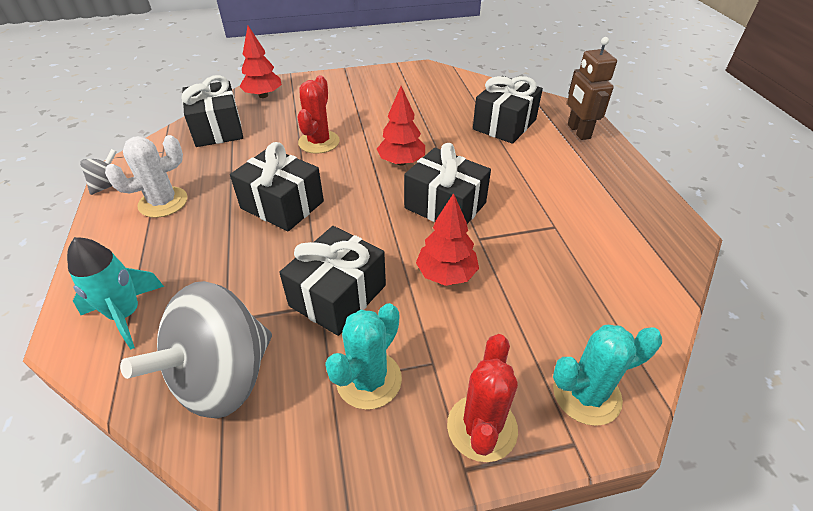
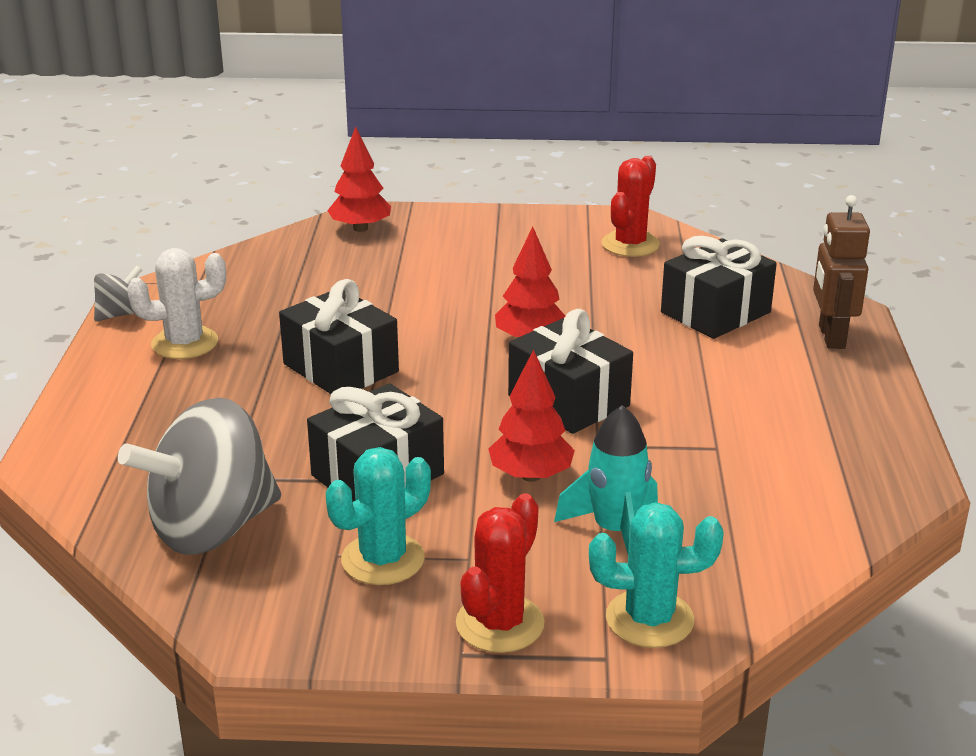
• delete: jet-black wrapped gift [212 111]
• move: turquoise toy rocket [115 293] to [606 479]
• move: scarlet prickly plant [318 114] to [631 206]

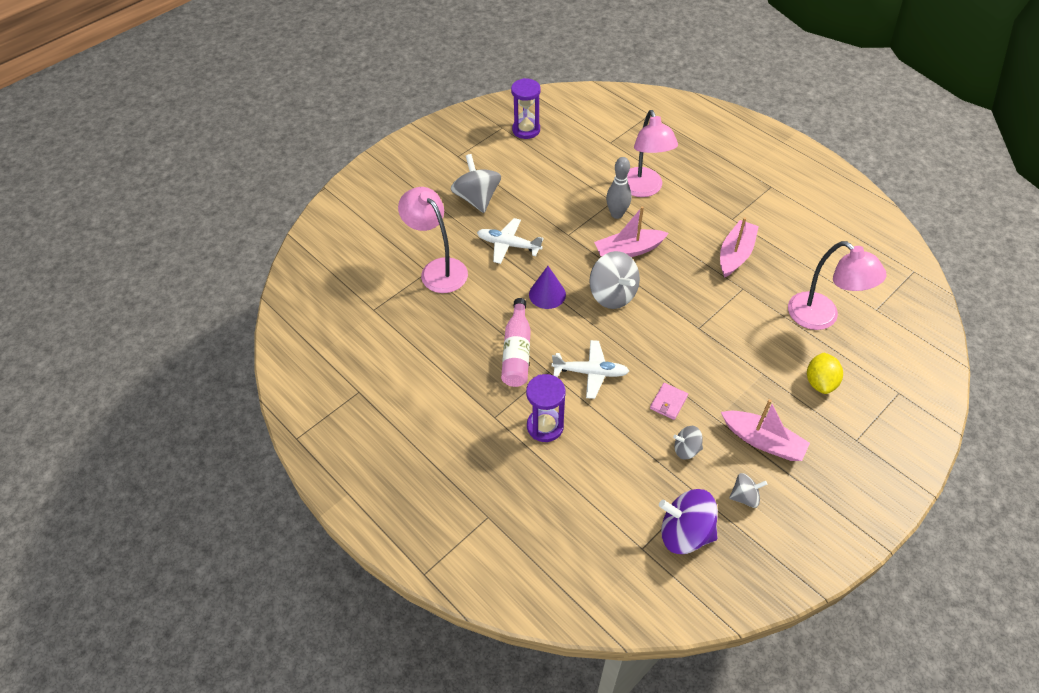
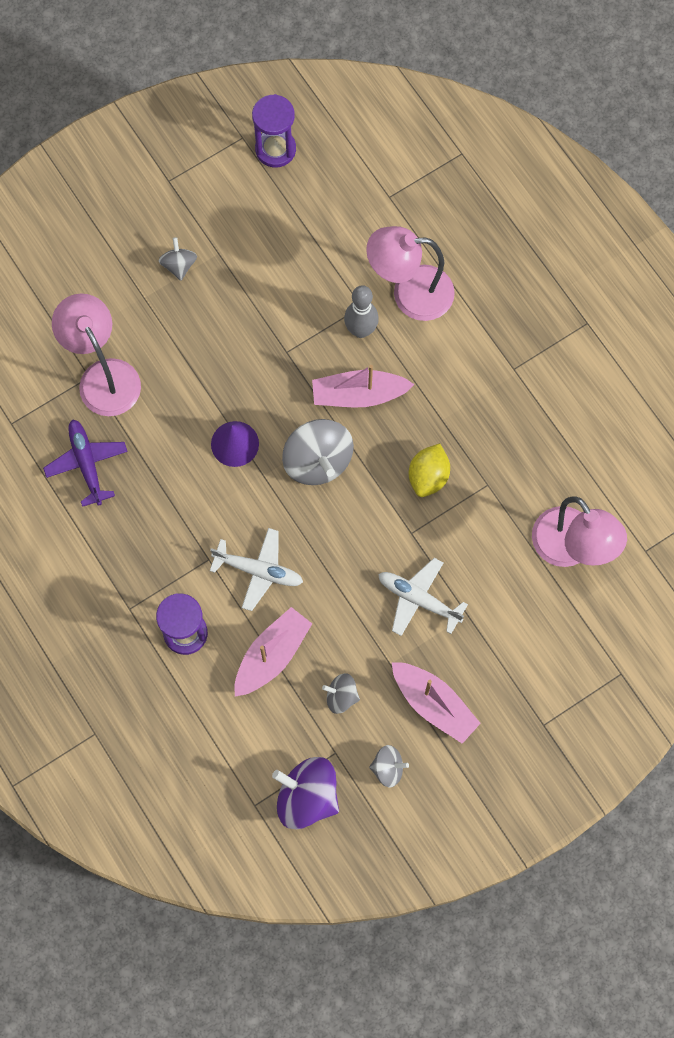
• delete: rosy bottle [516 342]
• delete: rosy card wallet [669 401]
• insert: violet aeroplane [85 463]
• move: white aeroplane [510 241] to [423 597]
• move: rosy sailboat [739 247] to [273 652]
• move: yellow lemon [825 373] to [429 470]
• rotate: rosy reading lamp [652 153] = [410 273] 90 degrees clockwise
• resize: ash-grey spinning top [476 183] = [178 259] x0.54

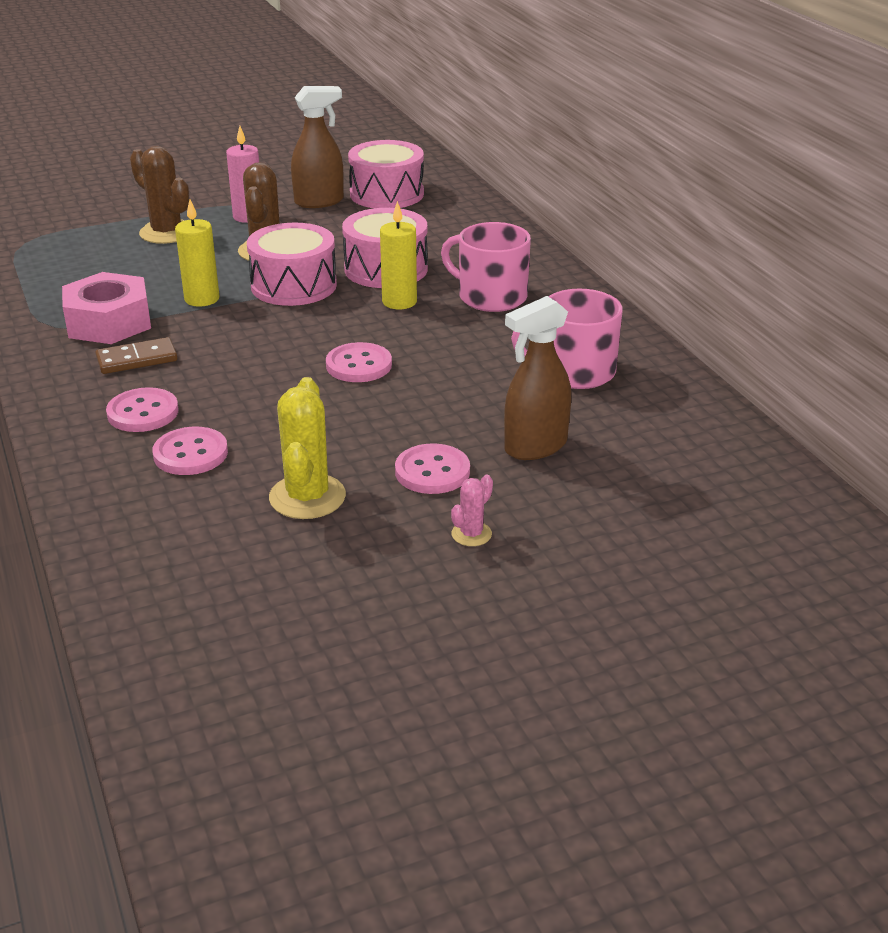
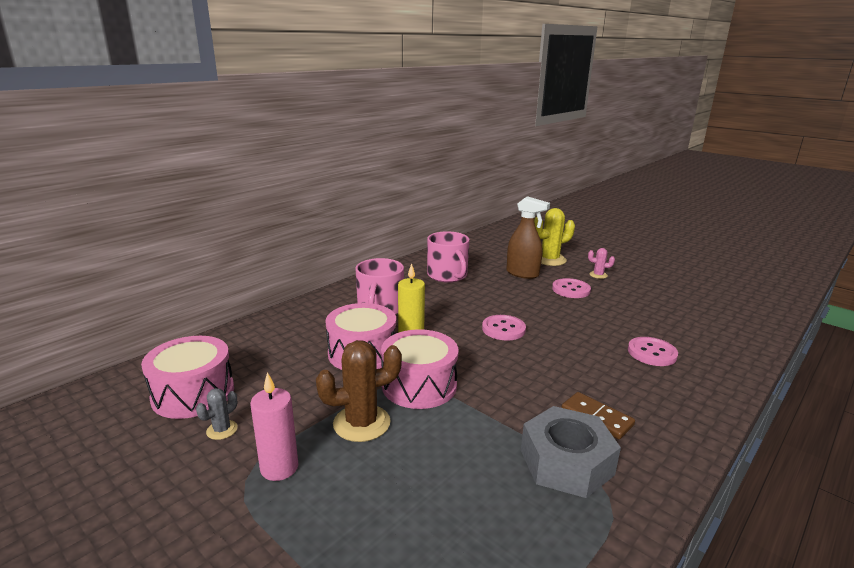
• delete: rosy sewing button [142 409]
• delete: russet prickly plant [160 195]
• delete: yellow candle [197 253]
• move: yellow prickly plant [307 448] to [554 237]
• replace: russet sprayer [317 147] to ash-grey prickly plant [217 414]
• recolor: rosy hexagon nut [106 308] to ash-grey hexagon nut [571 452]

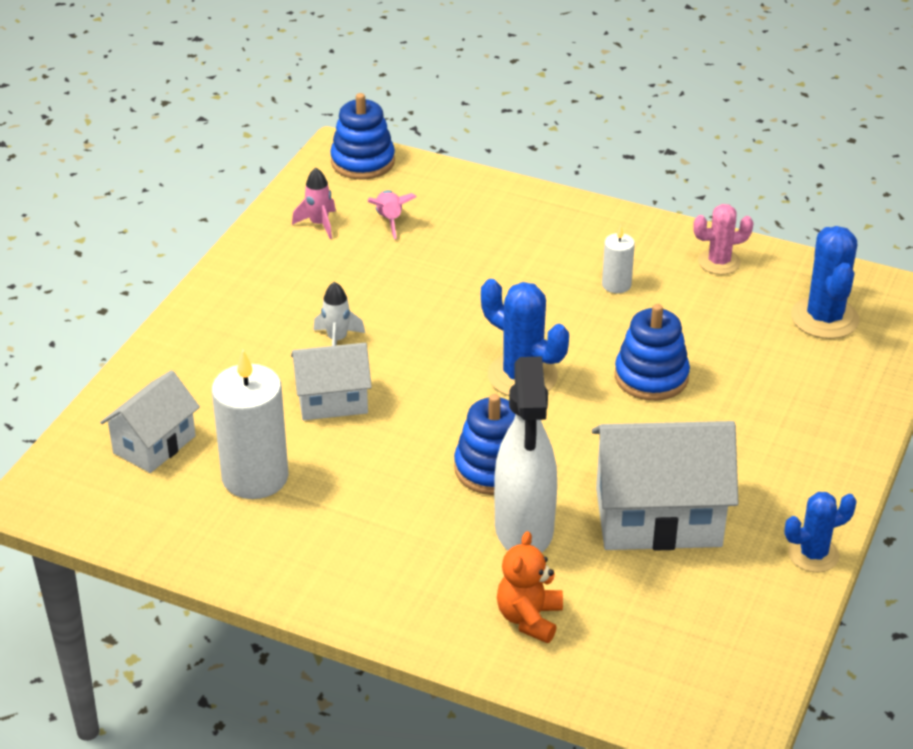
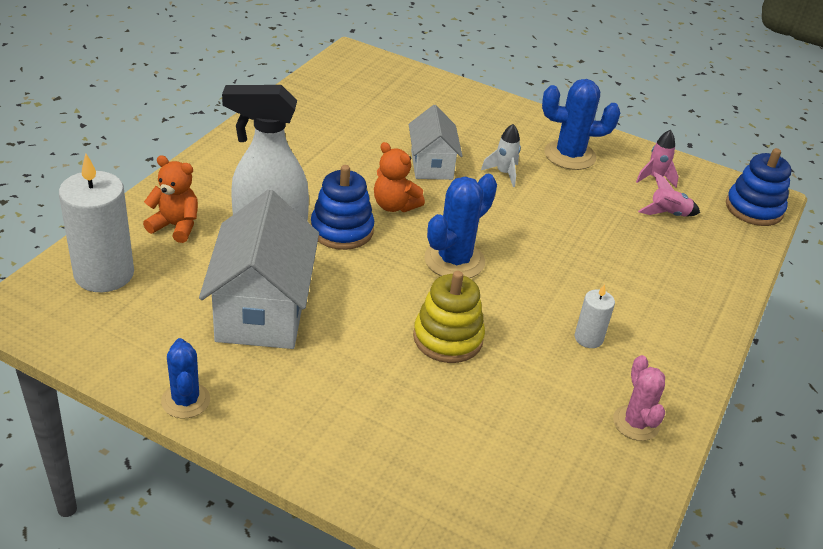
• delete: white toy house [150 421]
• insert: orange-coloured teddy [399 177]
• move: white candle [250 424] to [96 223]
• move: royal blue prickly plant [825 282] to [581 124]
• recolor: royal blue stacking toy [652 352] to yellow stacking toy [449 317]

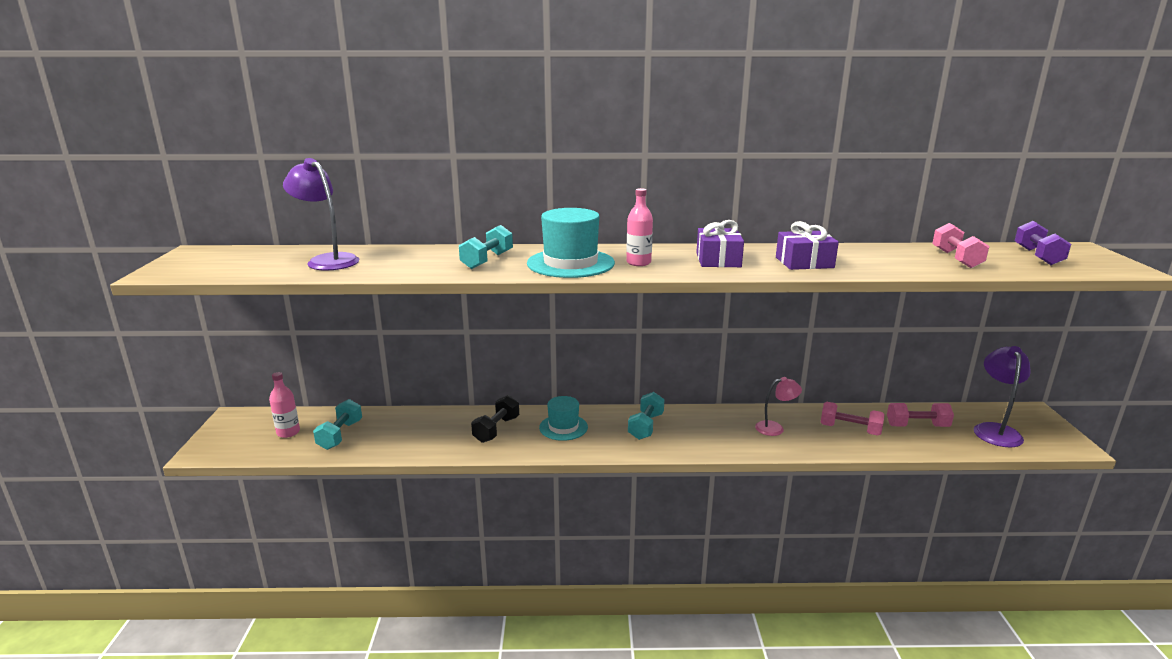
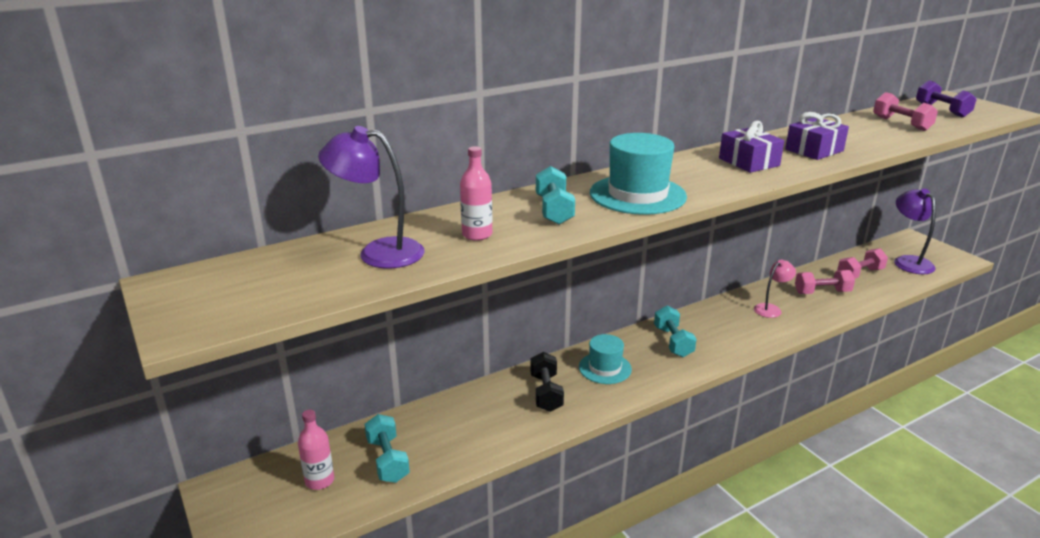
• move: rosy bottle [639 227] to [476 193]

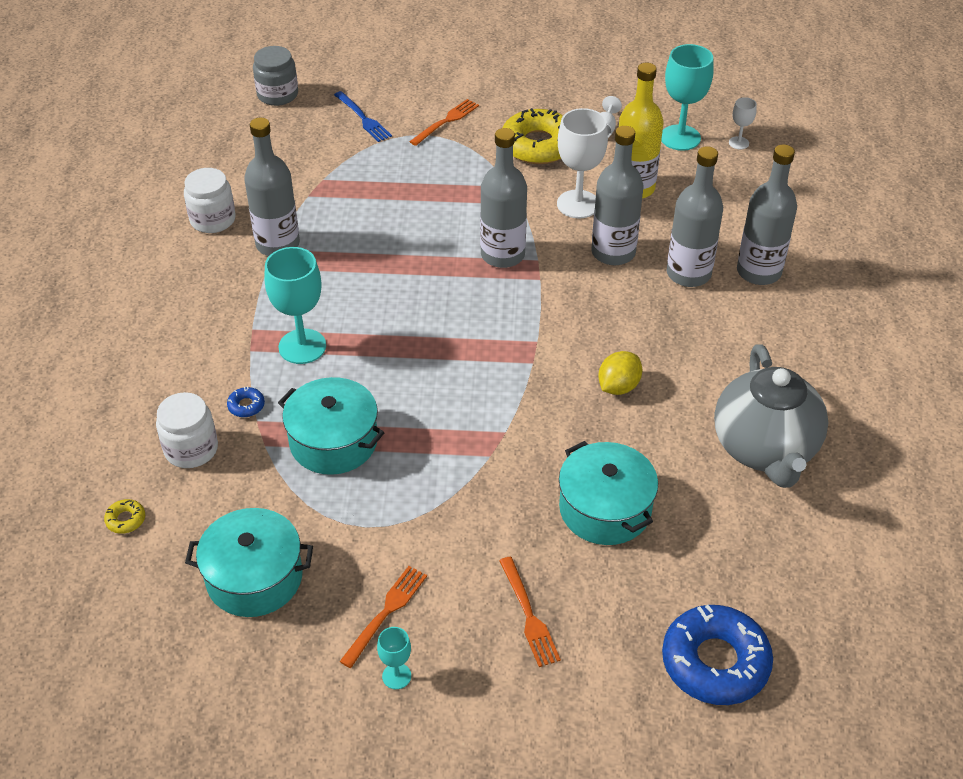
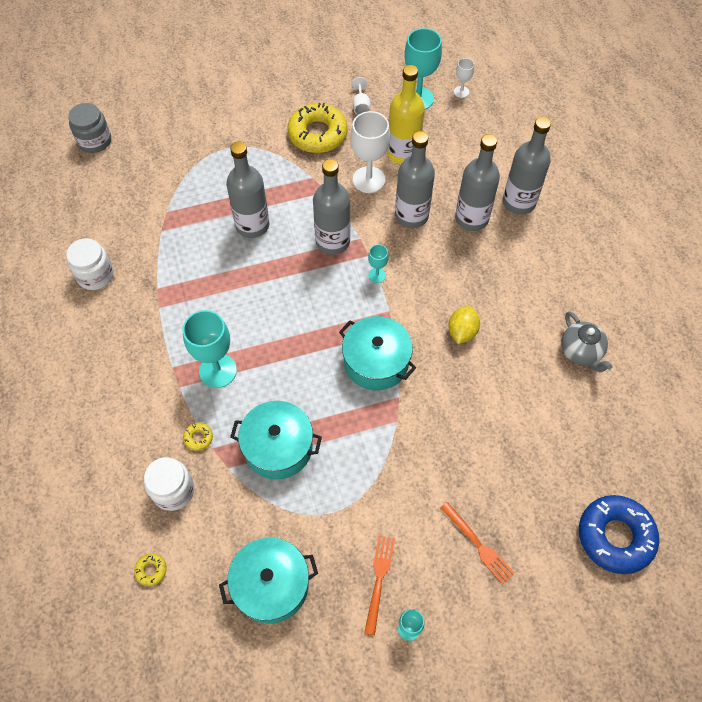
• delete: royal blue fork [363 116]
• delete: orange-coloured fork [444 122]
• insert: turquoise chalice [378 263]
• move: ash-grey bottle [272 187] to [247 190]
• move: turquoise cooking pot [608 493] to [377 353]
• recolor: royal blue glazed donut [246 402] to yellow glazed donut [198 436]
• resize: ash-grey tea pot [771 416] = [587 341] x0.56

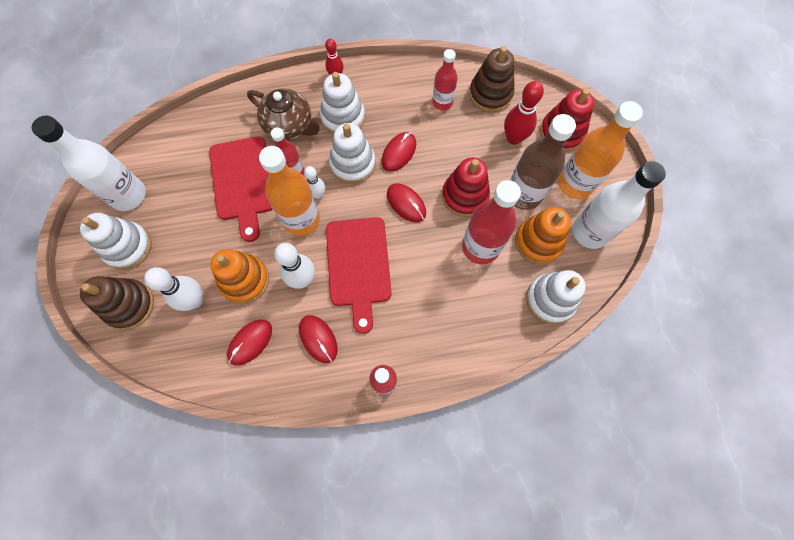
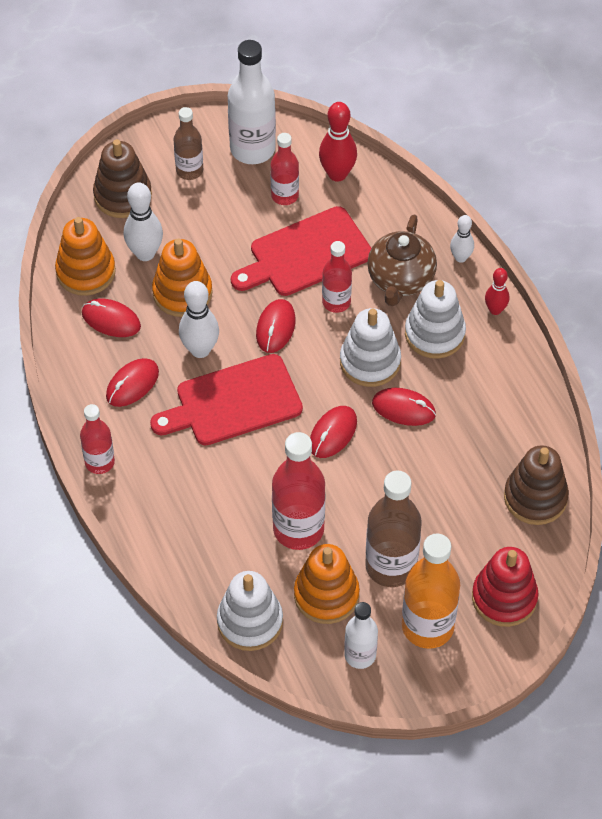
• delete: scarlet stacking toy [466 187]
• insert: orange-coloured stacking toy [85 256]
• move: white tenpin [314 182] to [462 239]
• move: scarlet bottle [445 80] to [284 169]
• move: scarlet tenpin [524 113] to [338 142]
• replace: white stacking toy [116 241] to russet bottle [188 143]
• replace: orange-coloured bottle [289 191] to scarlet mouse [276 326]
• resize: white bottle [619 205] = [361 635] x0.60

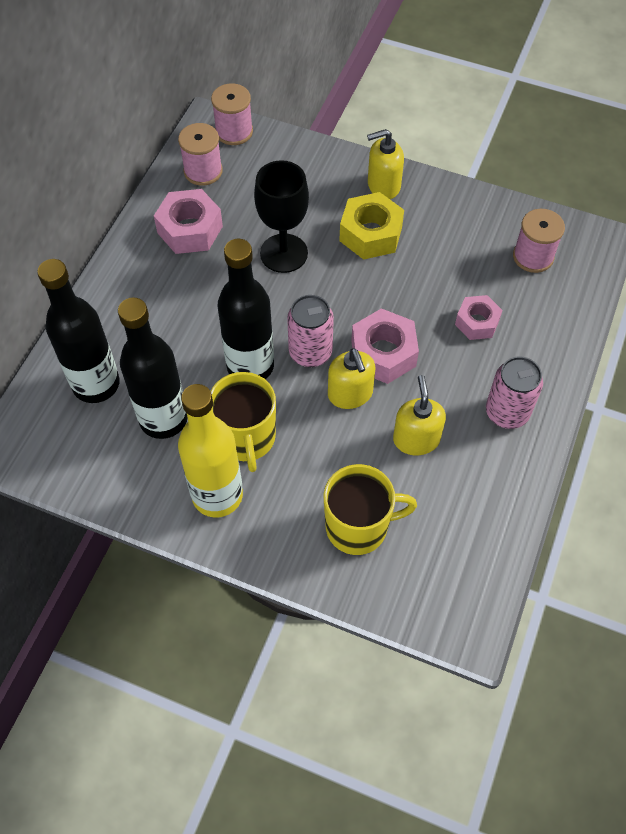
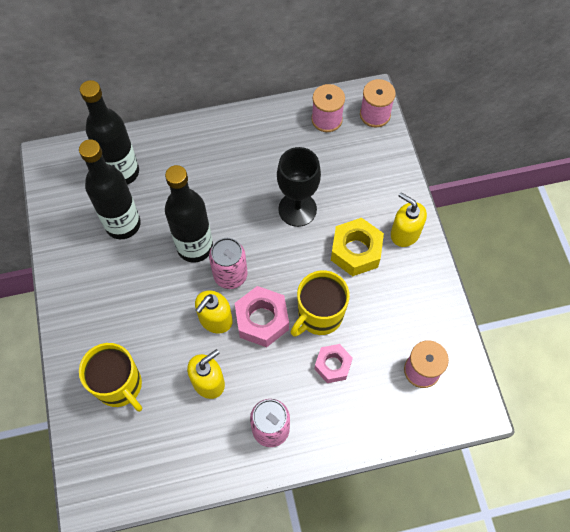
• delete: rosy hexagon nut [188 221]
• delete: yellow bottle [210 450]
• move: yellow tea mug [243 422] to [320 304]

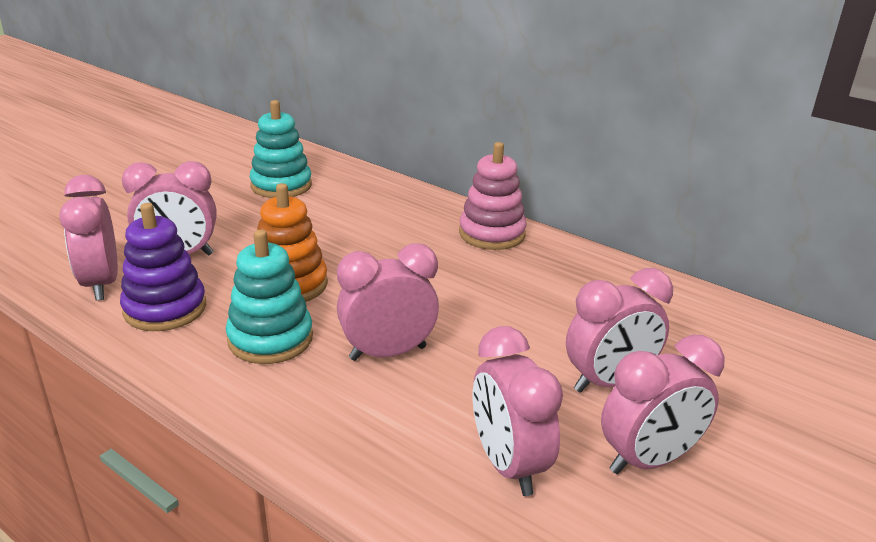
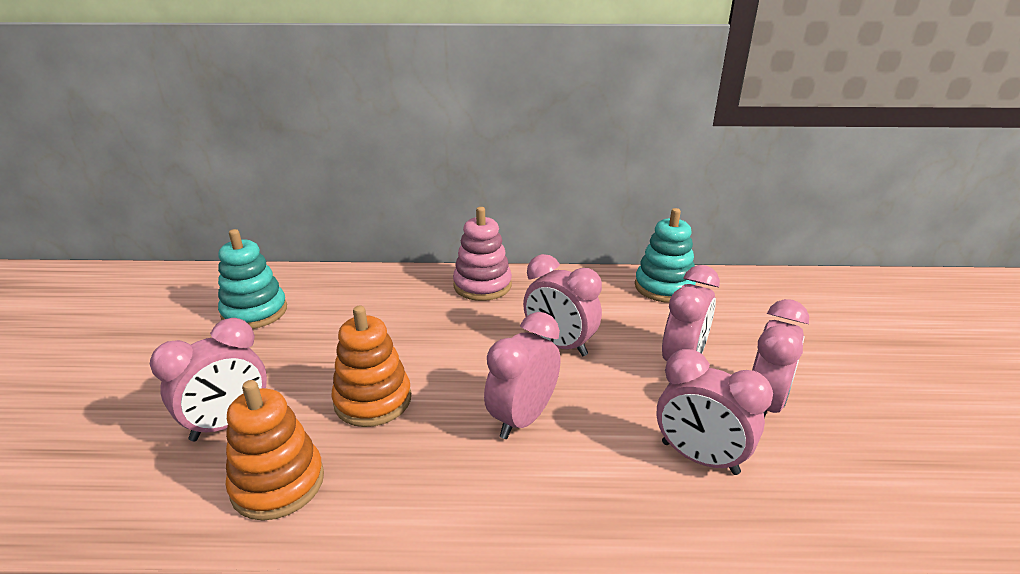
• move: rosy alarm clock [88 237] to [562 305]
• move: turquoise stacking toy [269 297] to [665 255]
• recolor: violet stacking toy [163 267] to orange-coloured stacking toy [275 450]

